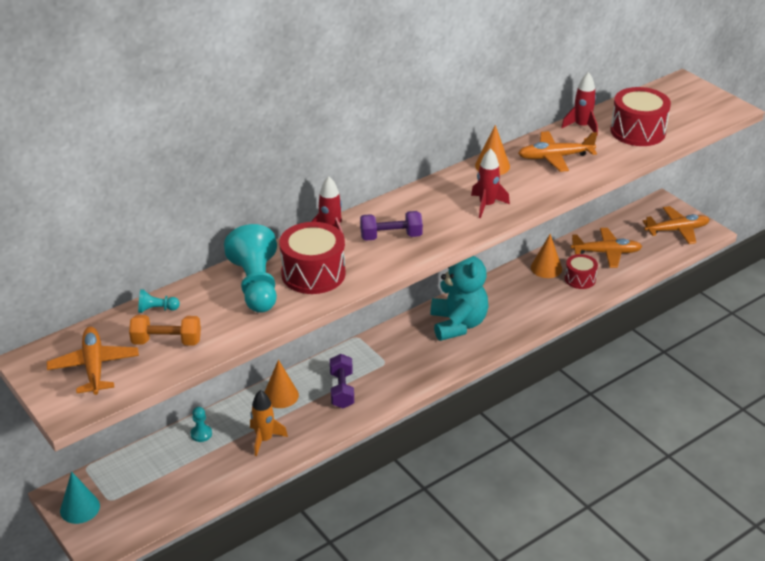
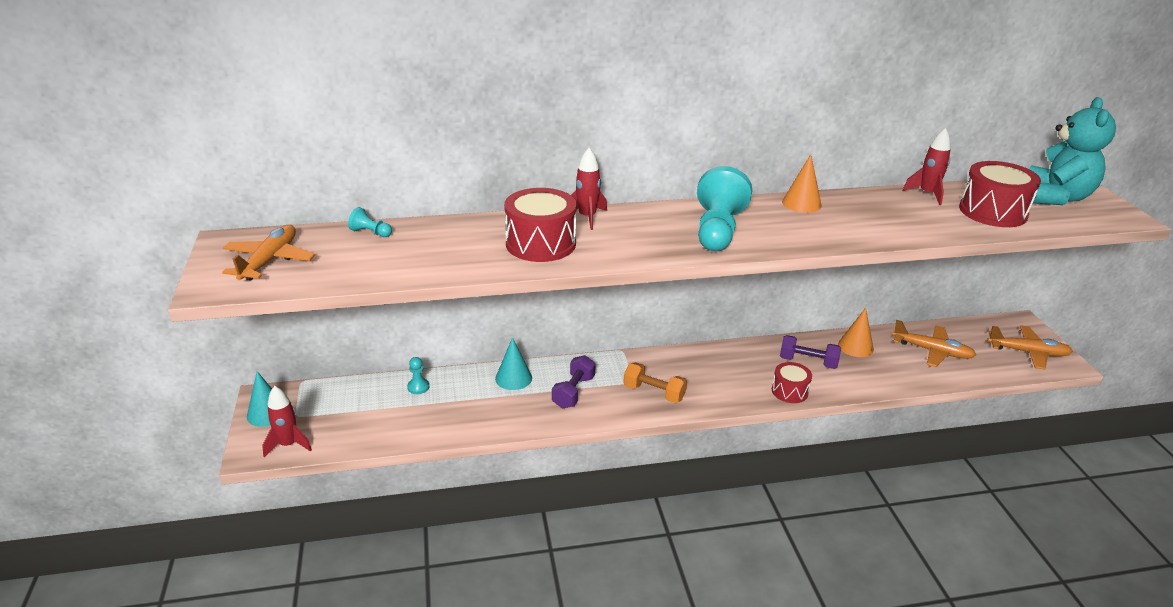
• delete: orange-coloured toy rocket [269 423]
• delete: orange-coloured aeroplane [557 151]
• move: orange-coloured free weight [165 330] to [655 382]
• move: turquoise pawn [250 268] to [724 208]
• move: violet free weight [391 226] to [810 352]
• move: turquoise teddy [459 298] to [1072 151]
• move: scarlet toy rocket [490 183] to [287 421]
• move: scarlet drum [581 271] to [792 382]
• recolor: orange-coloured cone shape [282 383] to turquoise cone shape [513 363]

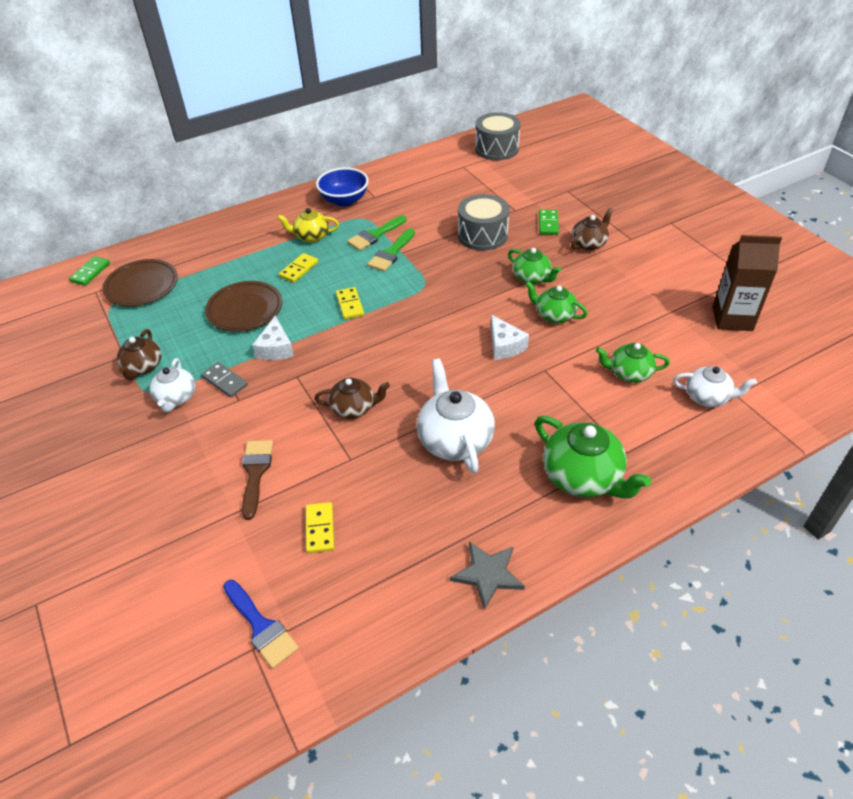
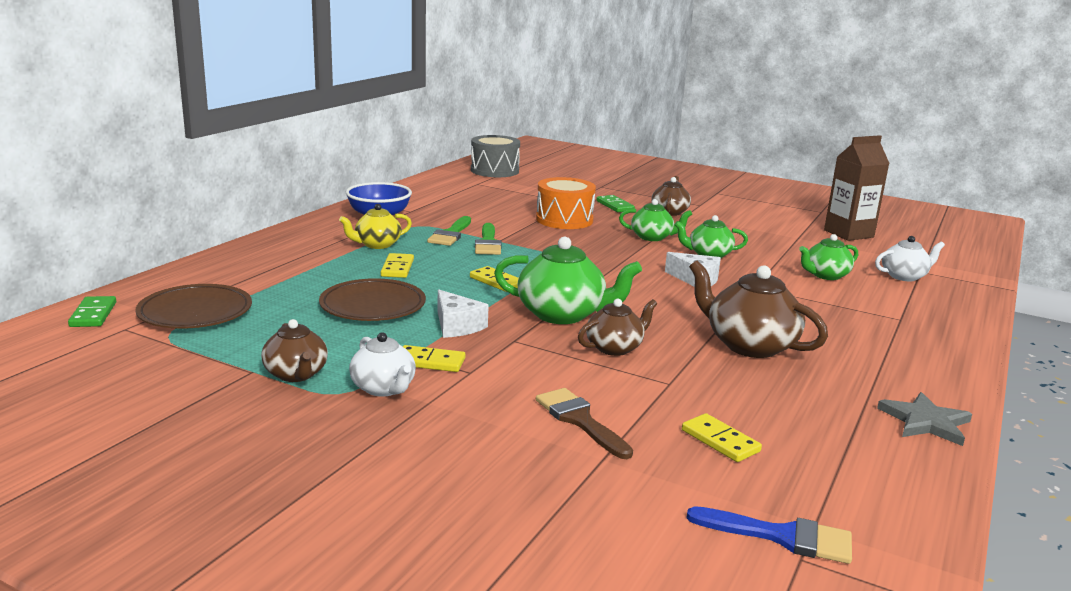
• move: emerald tea pot [593 457] to [568 280]
• recolor: ash-grey domino tile [224 379] to yellow domino tile [434 358]
• recolor: white tea pot [456 415] to russet tea pot [758 309]
• recolor: ash-grey drum [483 222] to orange-coloured drum [566 203]

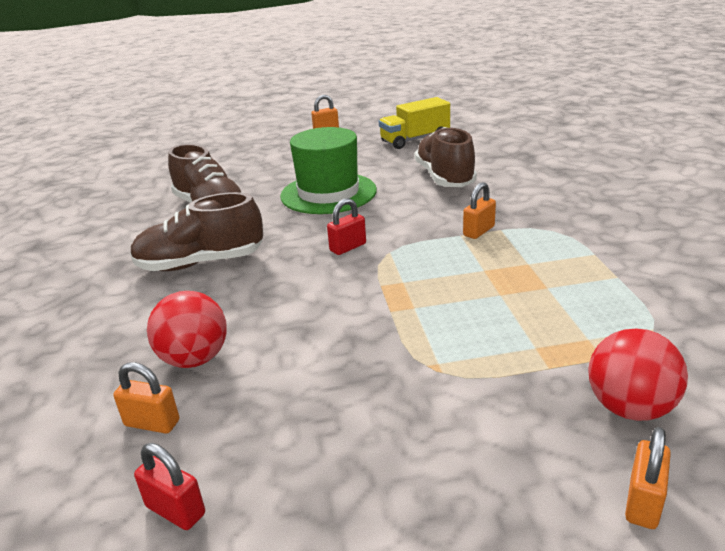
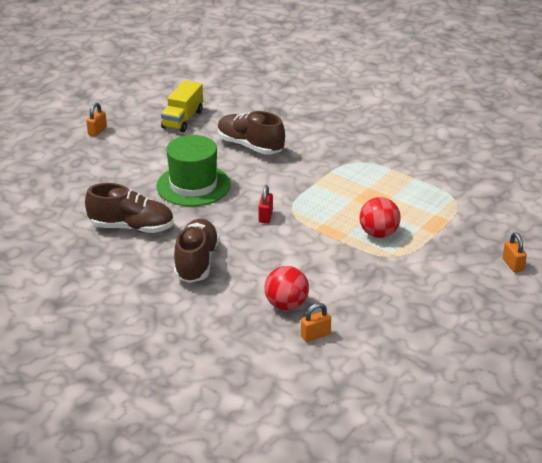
• delete: scarlet lock [169 486]
• delete: orange-coloured lock [479 210]
• move: scarlet sphere [638 374] to [380 217]
• rotate: russet lace-up shoe [196 231] = [197 251] 150 degrees clockwise

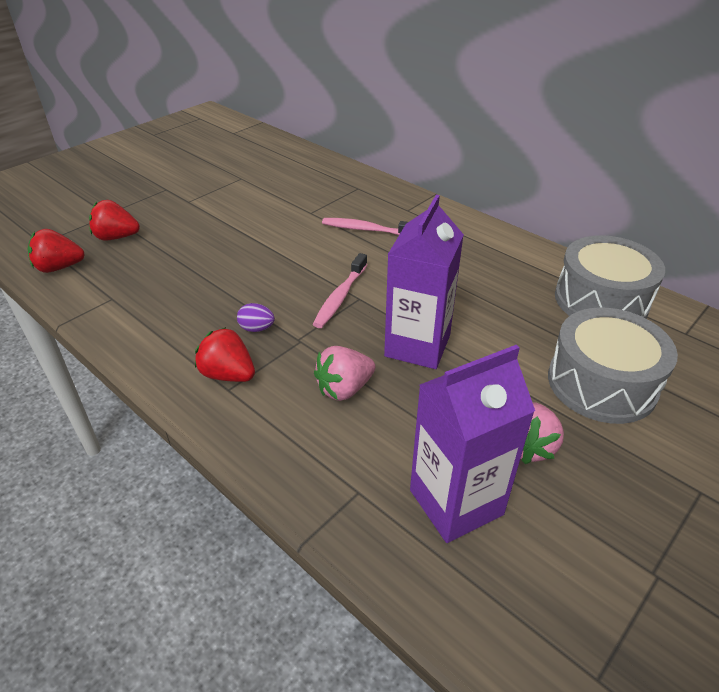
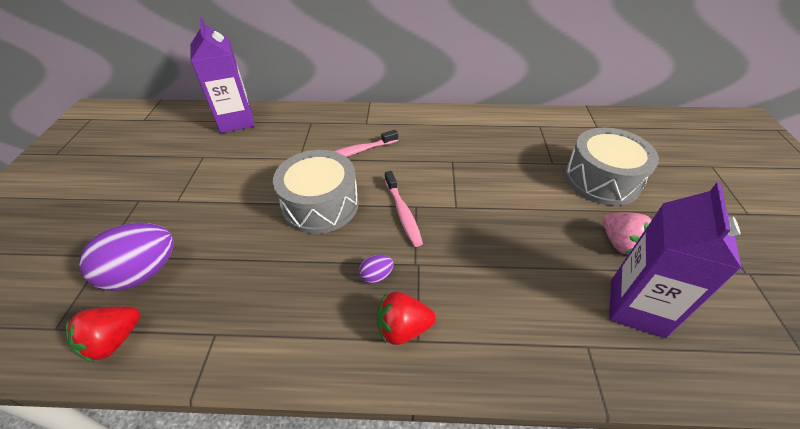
• delete: rosy berry [345 373]
• move: violet milk carton [424 282] to [222 75]
• move: ash-grey drum [610 276] to [316 192]
• replace: scarlet berry [114 220] to violet egg [126 257]

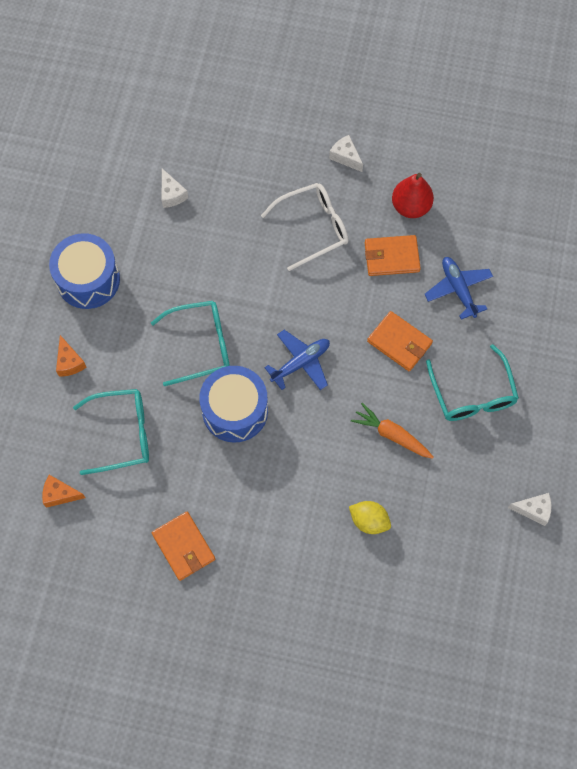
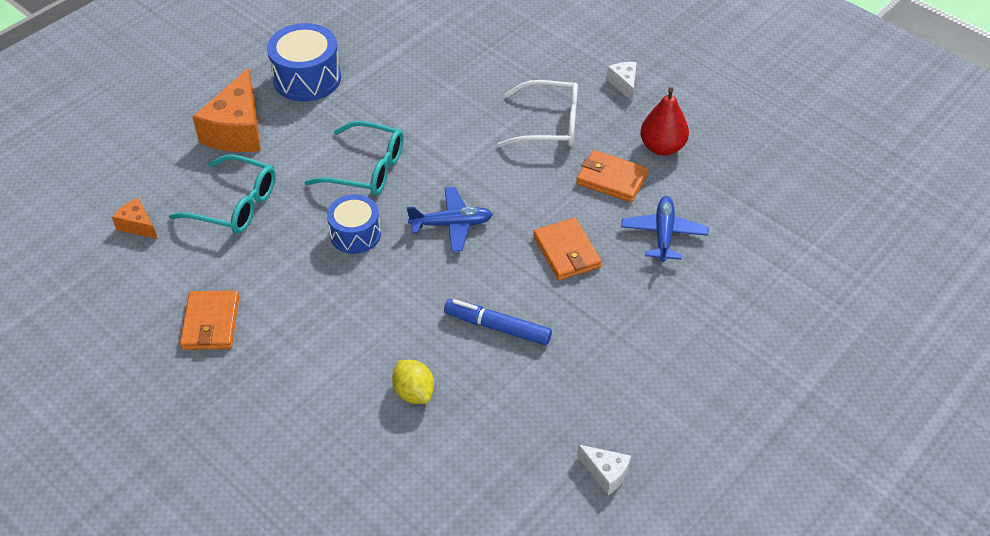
• delete: white piece of cheese [175 188]
• delete: turquoise glasses [472 382]
• replace: orange-coloured carrot [392 431] to royal blue marker pen [498 322]
• resize: orange-coloured piece of cheese [71 356] = [226 110] x2.02
• resize: royal blue drum [233 404] = [354 224] x0.66

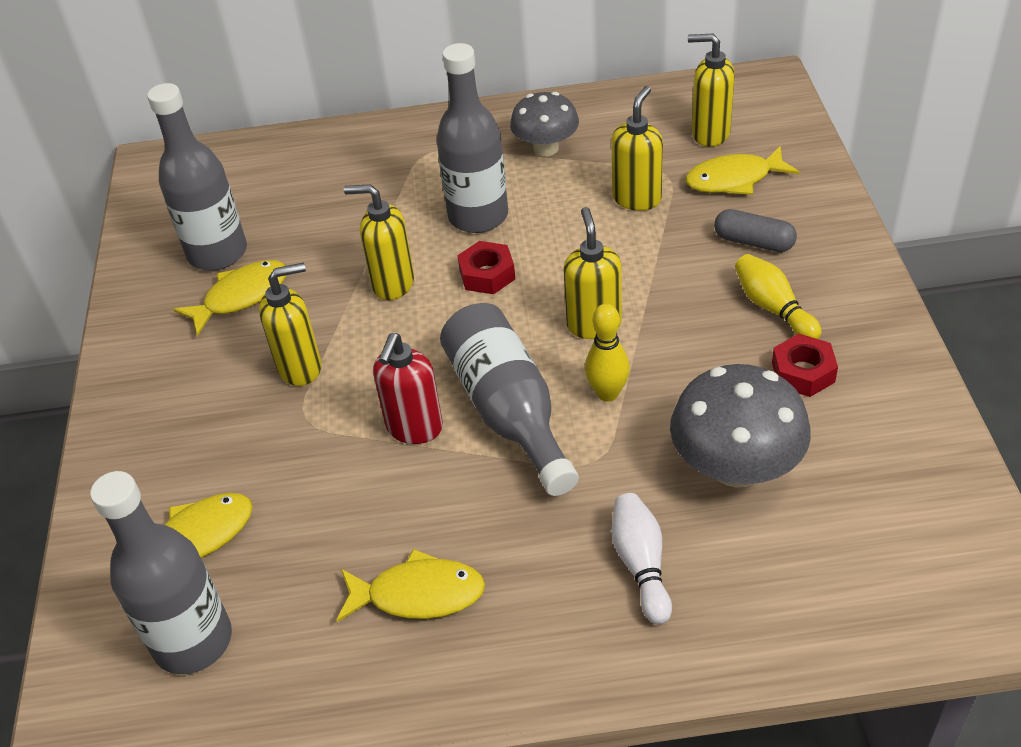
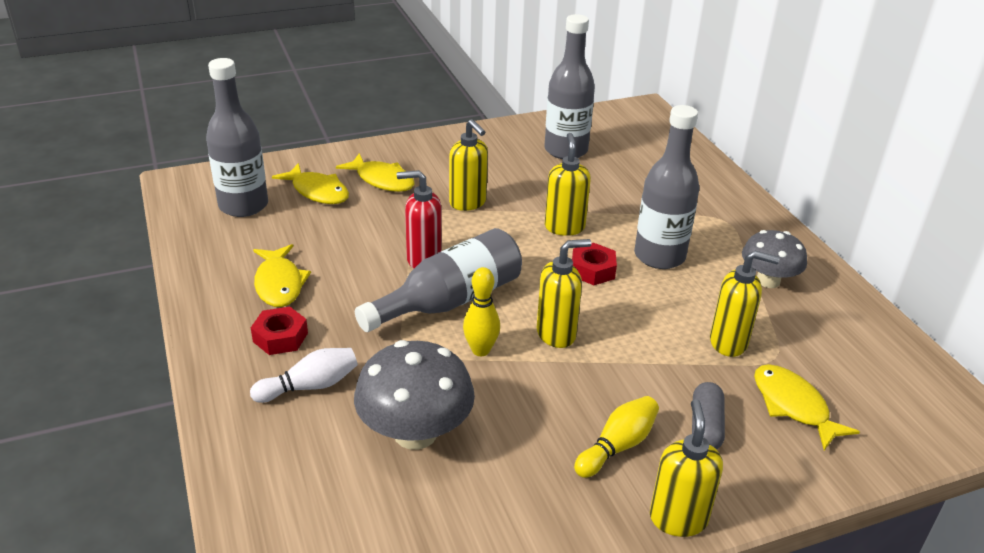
• move: yellow fish figure [229 298] to [375 172]
• move: yellow pump bottle [711 90] to [686 468]
• move: scarlet hexagon nut [805 365] to [279 330]

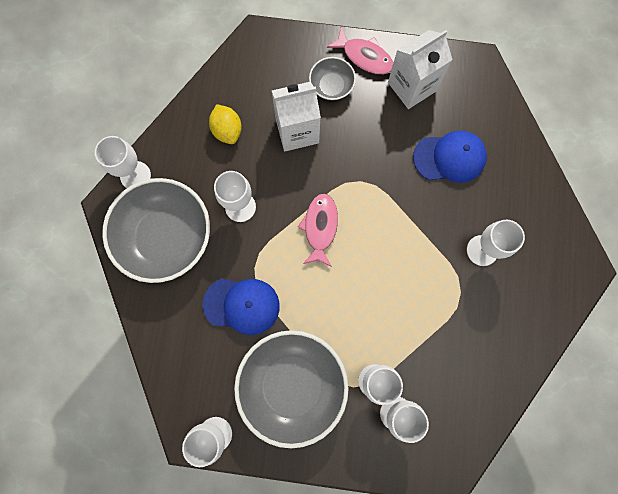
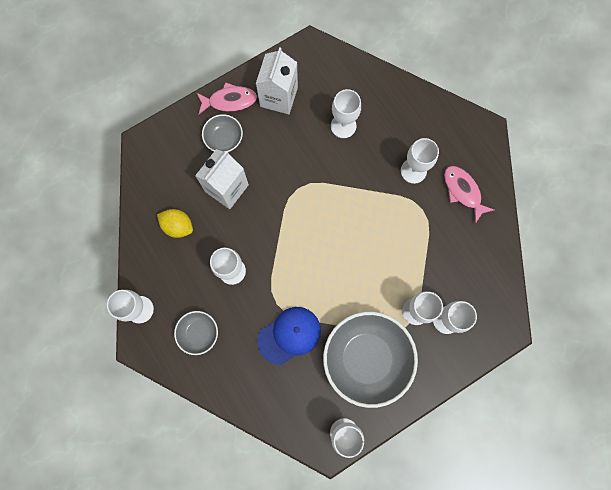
• move: rosy fish figure [318 230] to [469 195]
• replace: royal blue peaked cap [450 157] to white chalice [346 113]
• resize: ash-grey serving bowl [156 230] = [196 333] x0.48

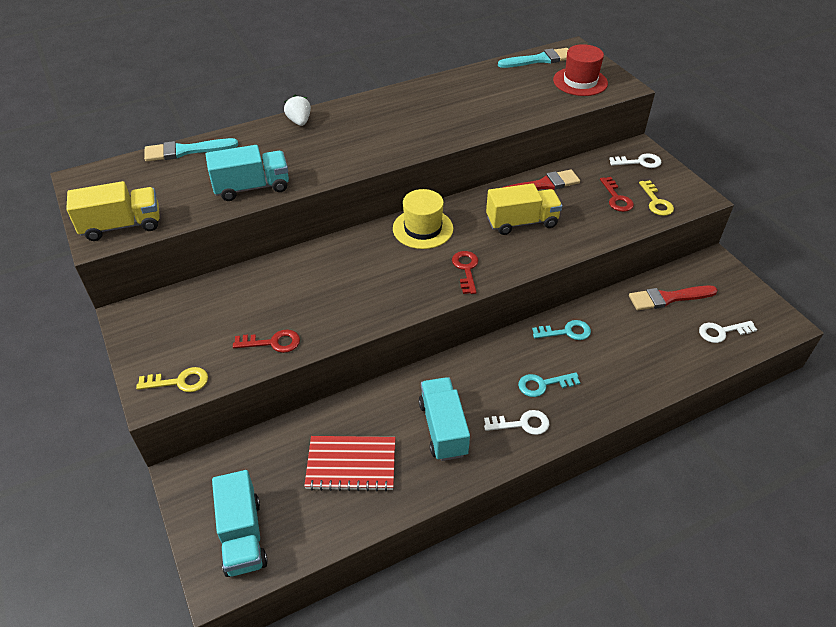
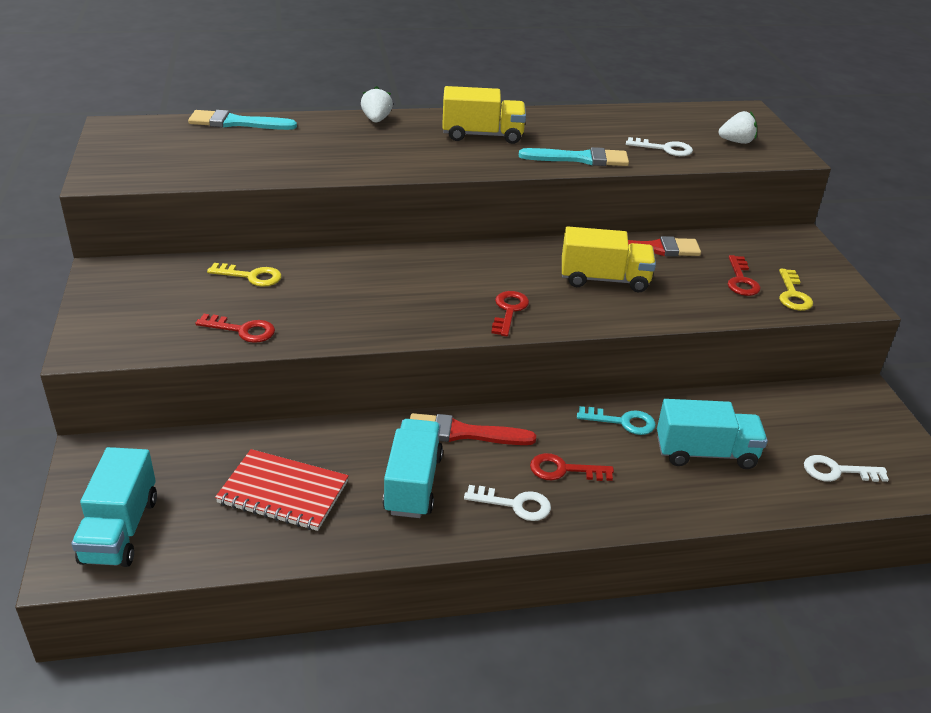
• delete: yellow top hat [423 219]
• move: yellow truck [113 211] to [484 115]
• move: yellow key [172 379] to [244 275]
• move: turquoise truck [247 173] to [712 434]
• move: turquoise brush [533 58] to [574 156]
• move: white key [635 160] to [659 146]
• move: scarlet brush [673 297] to [473 429]
• replace: scarlet top hat [580 70] to white berry [738 127]
• recolor: turquoise key [549 385] to scarlet key [572 467]

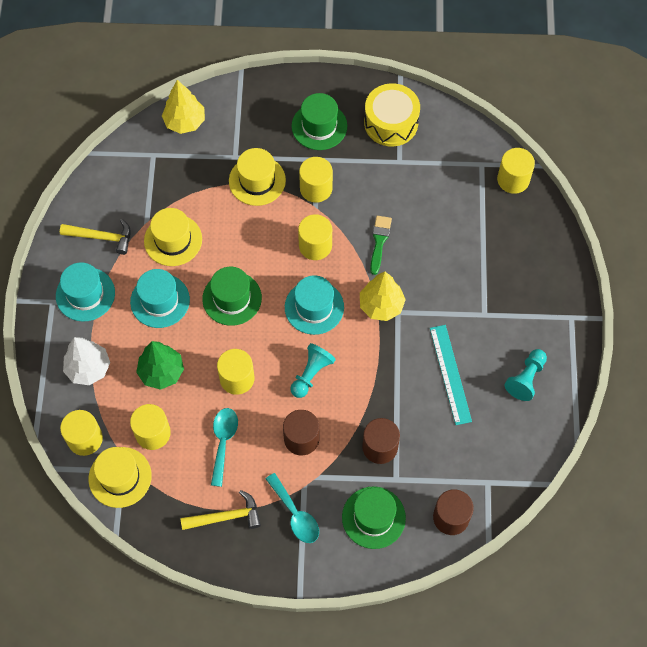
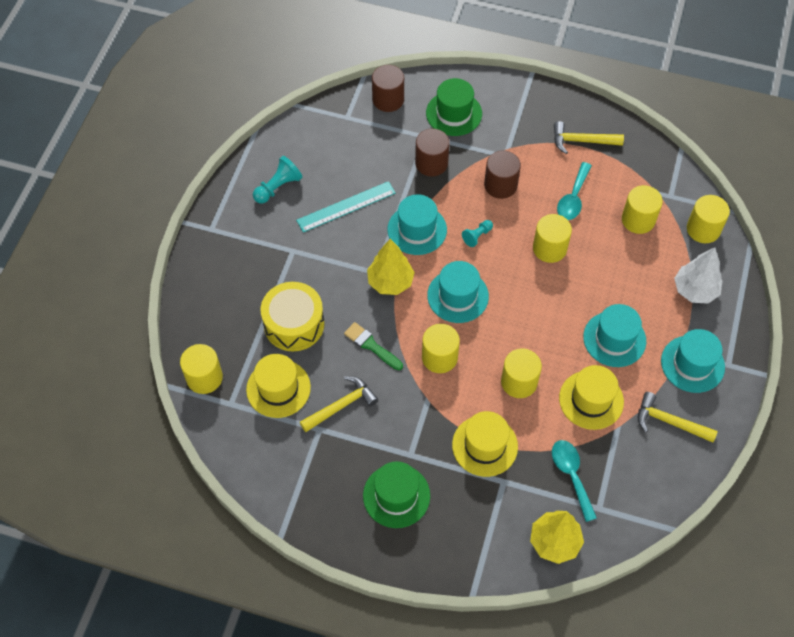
• delete: emerald tree [160 365]
• delete: emerald top hat [232 296]
• insert: yellow carpenter's hammer [339 404]
• insert: turquoise top hat [417 224]
• move: yellow top hat [120 477] to [278 386]
• move: turquoise teaspoon [292 508] to [574 481]
• move: yellow solid cylinder [316 180] to [521 373]
• move: yellow drum [392 114] to [292 317]
• rotate: emerald brush [381 245] = [373 346] 105 degrees clockwise
• rotate: turquoise measuring stick [451 375] = [346 206] 60 degrees clockwise
• resize: turquoise pawn [313 370] = [477 233] x0.63

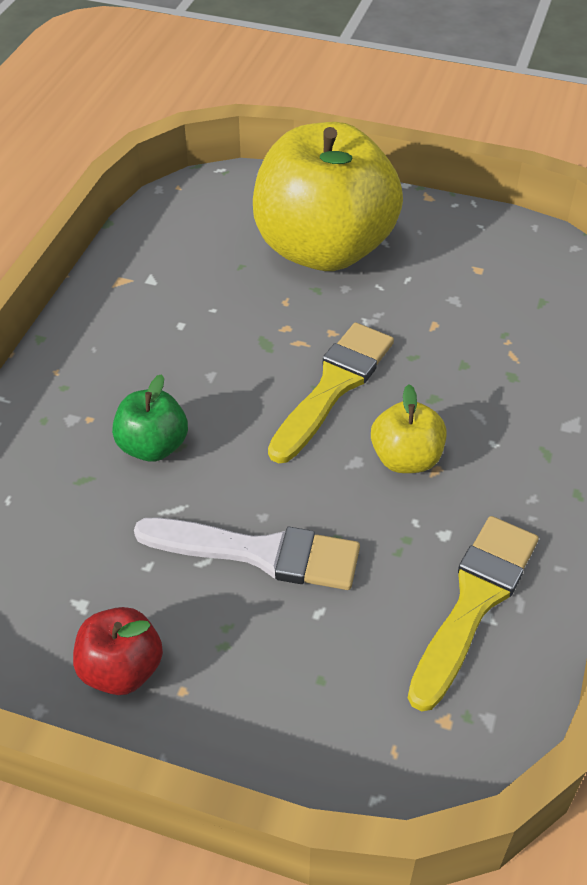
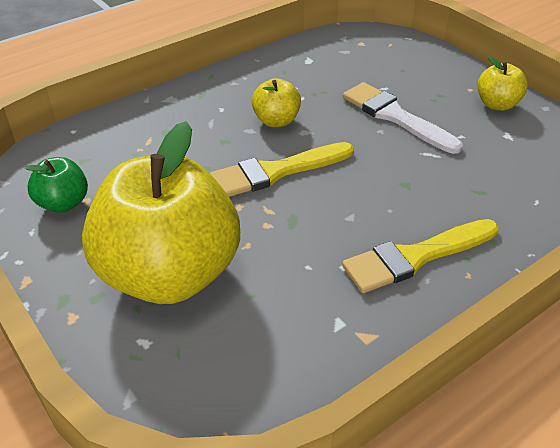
• move: emerald apple [150 418] to [56 185]
• move: yellow brush [473 613] to [420 256]
• recolor: scarlet apple [118 651] to yellow apple [503 83]

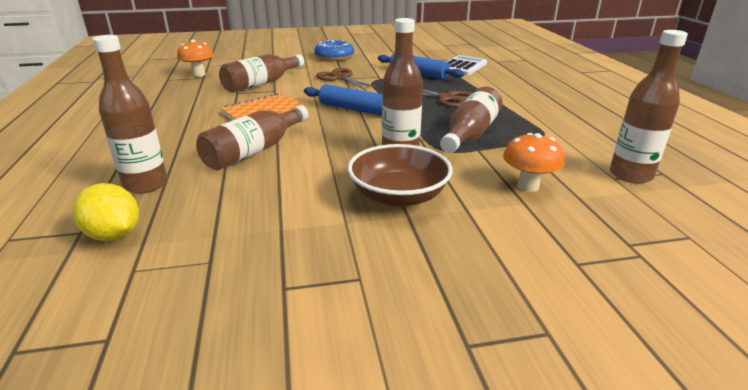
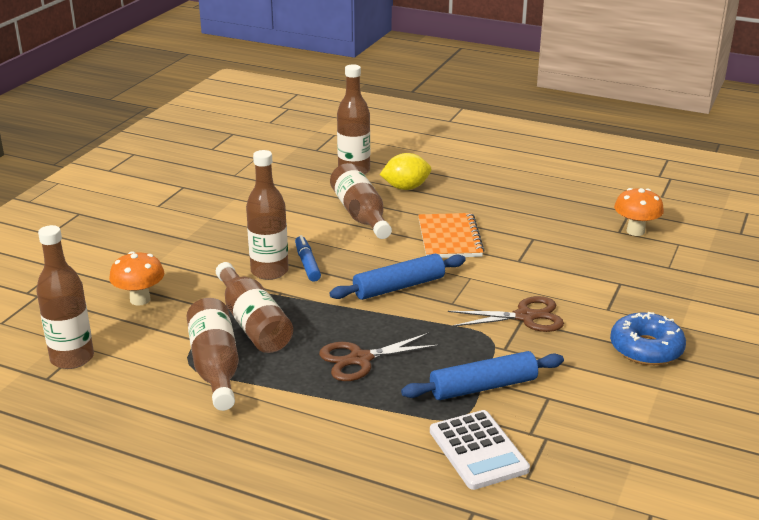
• delete: russet serving bowl [400 175]
• insert: royal blue marker pen [308 258]
• move: yellow lemon [106 212] to [405 171]
• move: russet bottle [261 73] to [213 354]

